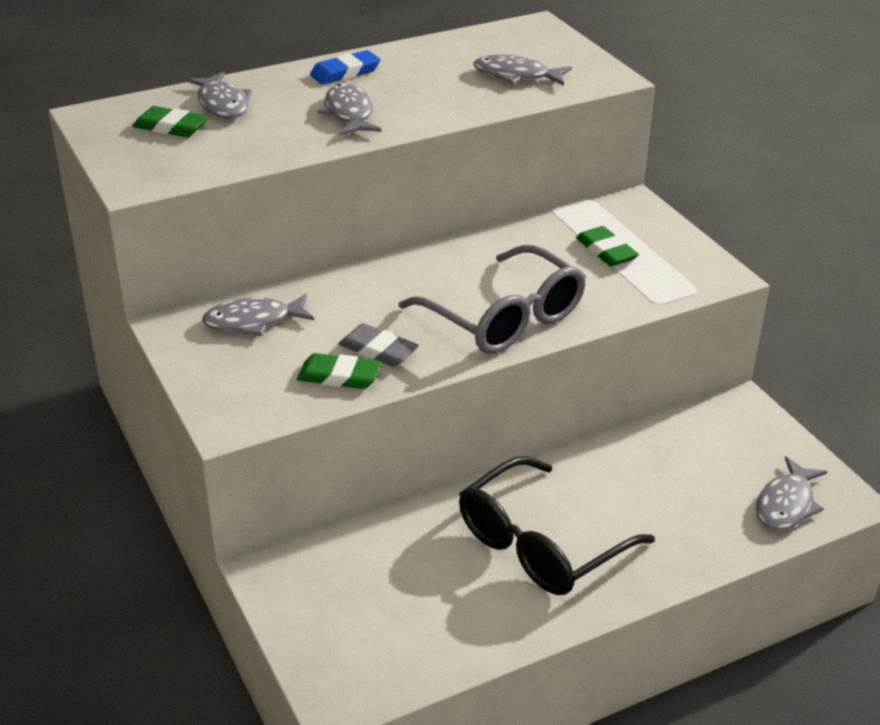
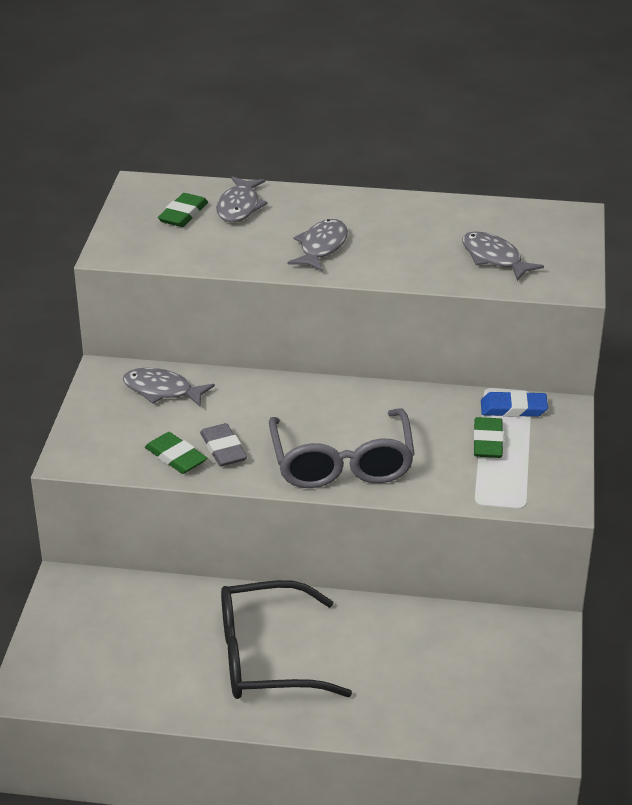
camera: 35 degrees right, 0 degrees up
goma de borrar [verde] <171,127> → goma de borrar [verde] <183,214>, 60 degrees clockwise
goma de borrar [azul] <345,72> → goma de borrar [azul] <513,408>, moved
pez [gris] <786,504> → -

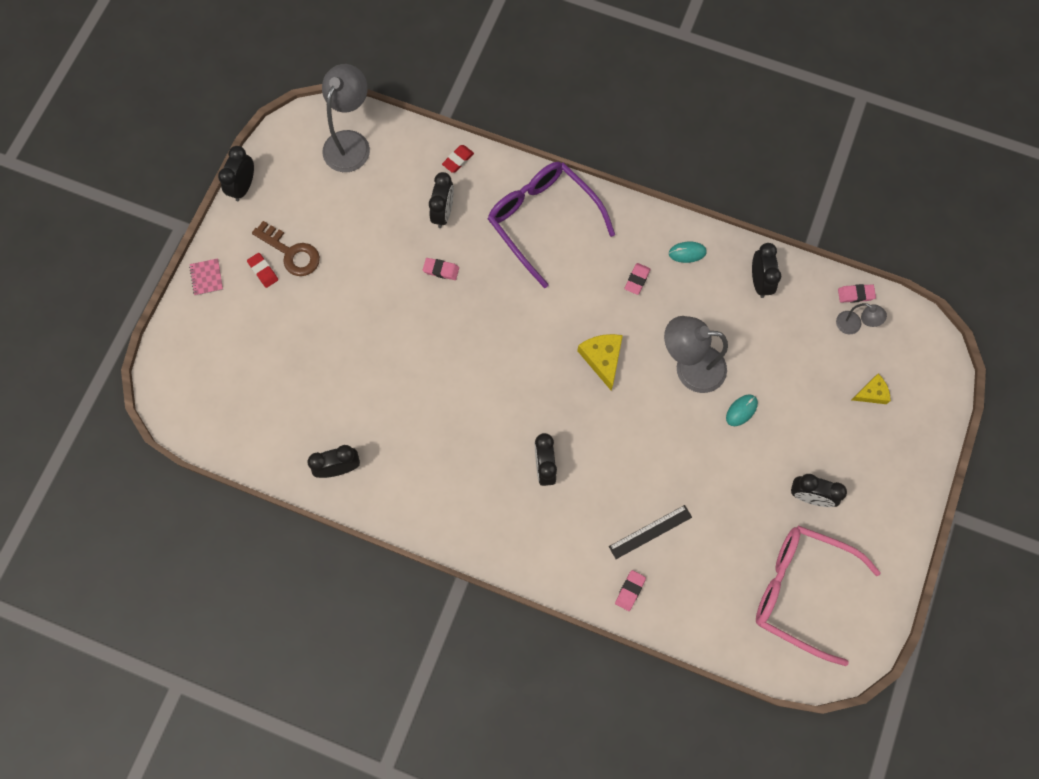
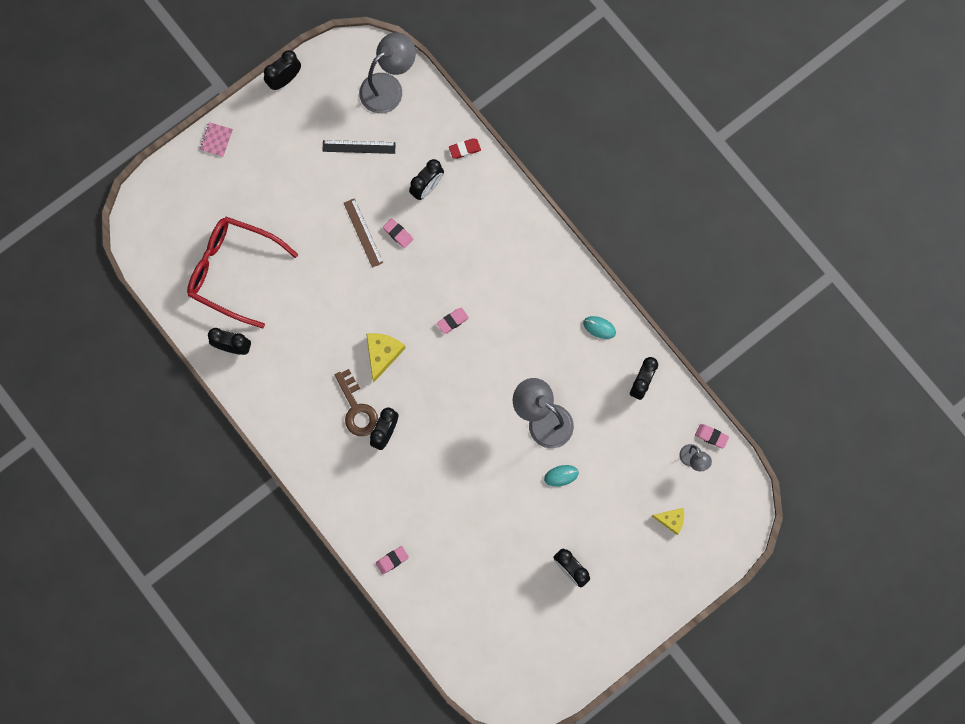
camera: 30 degrees right, 5 degrees up
goma de borrar [rojo] <263,271> → -
llave [marrón] <291,252> → llave [marrón] <356,408>, moved
gafas [morado] <543,221> → -
queso [amarillo] <602,359> → queso [amarillo] <382,354>, moved
regla [negro] <650,531> → regla [negro] <359,147>, moved
goma de borrar [rosa] <637,280> → goma de borrar [rosa] <452,321>, moved
gafas [rosa] <802,591> → -
- → gafas [rojo] <233,271>
- → regla [marrón] <363,232>

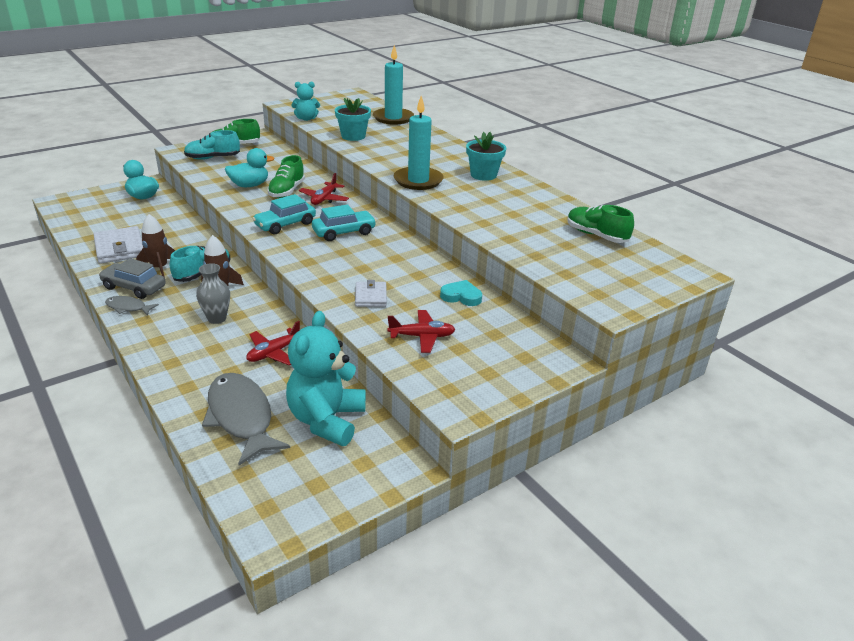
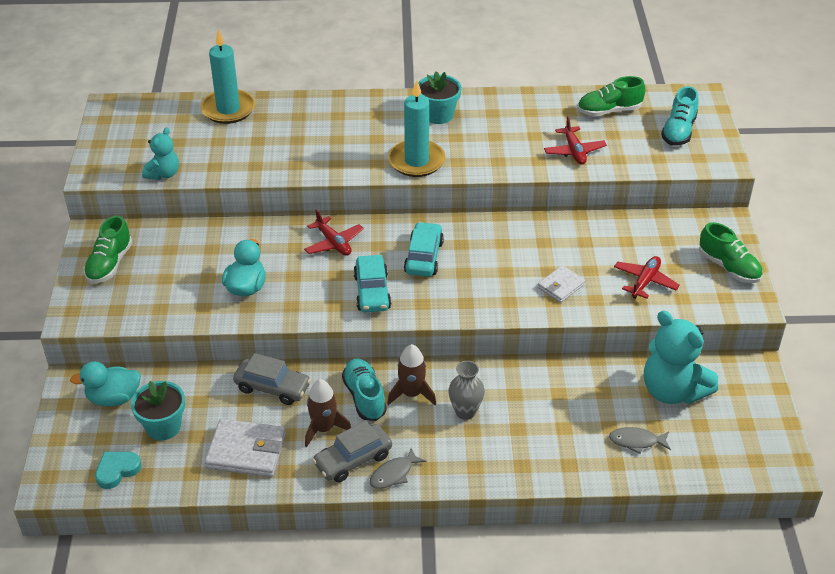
camera: 55 degrees left, 10 degrees up
zapato [turquesa] <213,158> → zapato [turquesa] <678,131>, moved
pez [gris] <241,417> → pez [gris] <636,441>, x0.49
avión [rojo] <274,353> → avión [rojo] <574,151>, moved
zapato [verde] <287,191> → zapato [verde] <728,267>, moved
maceta [turquesa] <353,136> → maceta [turquesa] <163,426>, moved
cartera [blanco] <370,296> → cartera [blanco] <561,286>, 75 degrees counterclockwise
corazón [turquesa] <461,296> → corazón [turquesa] <117,470>, moved
- → coche [gris] <273,387>

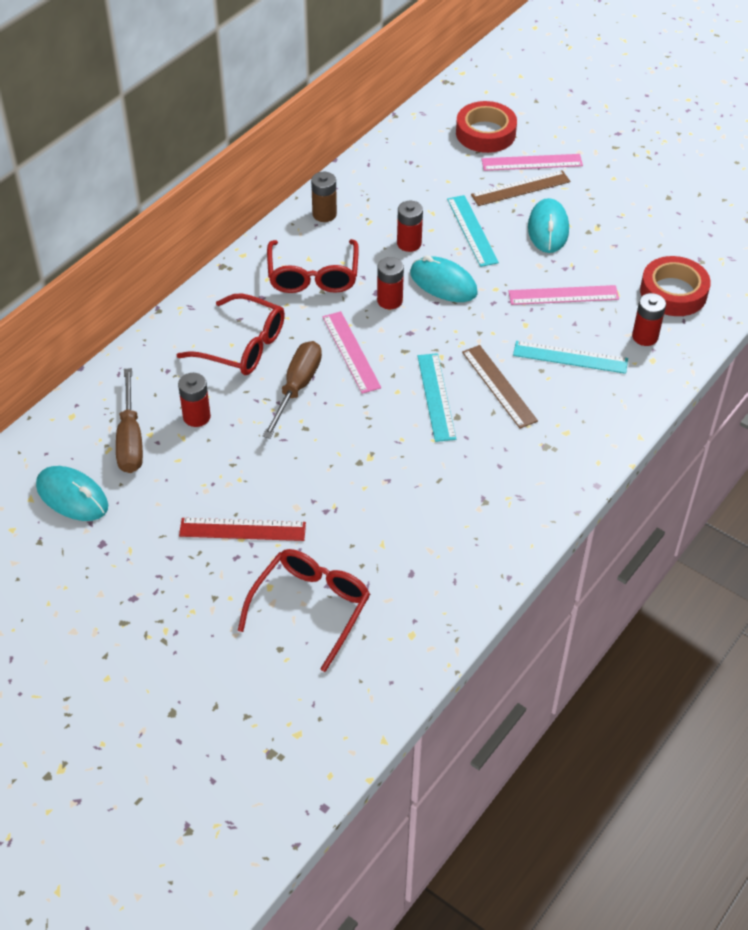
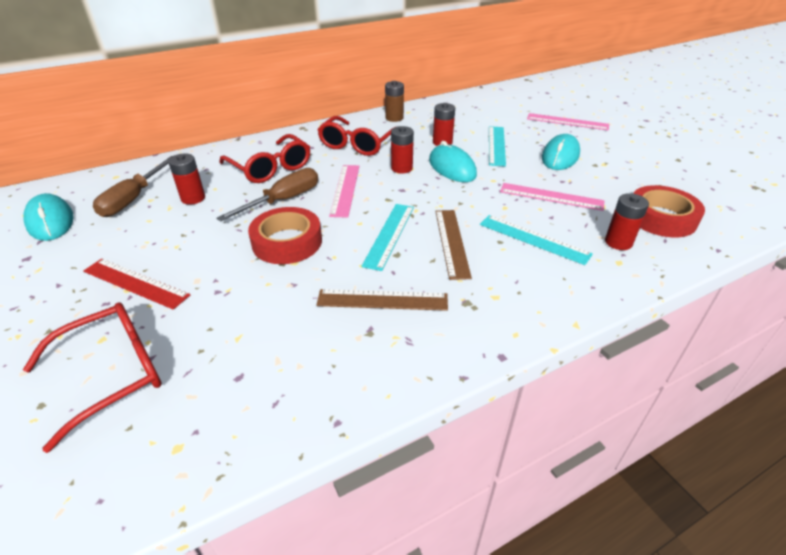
camera: 25 degrees right, 10 degrees down
cinta adhesiva [rojo] <485,133> → cinta adhesiva [rojo] <287,242>, moved
regla [marrón] <520,188> → regla [marrón] <382,300>, moved

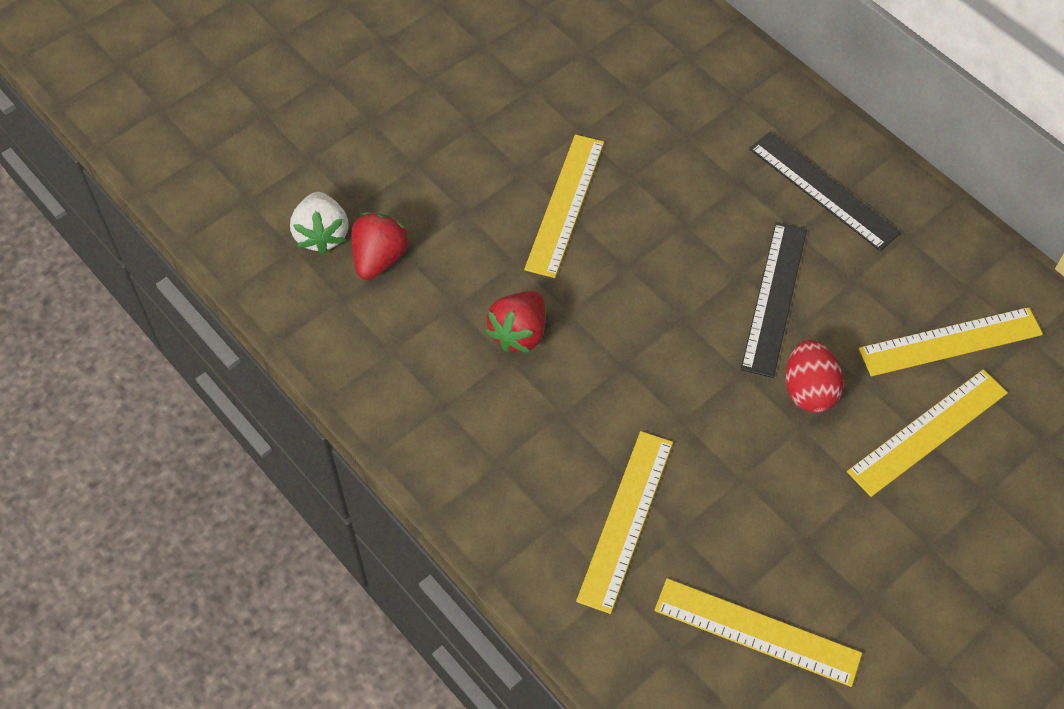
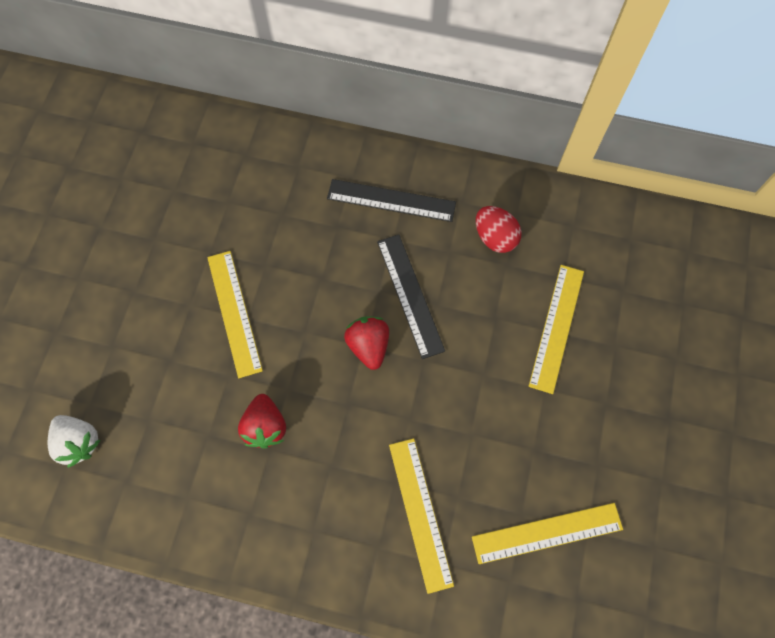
camera: 35 degrees left, 10 degrees up
fresa [rojo] <379,258> → fresa [rojo] <368,346>, moved
huevo [rojo] <808,390> → huevo [rojo] <495,238>, moved
regla [amarillo] <950,342> → -

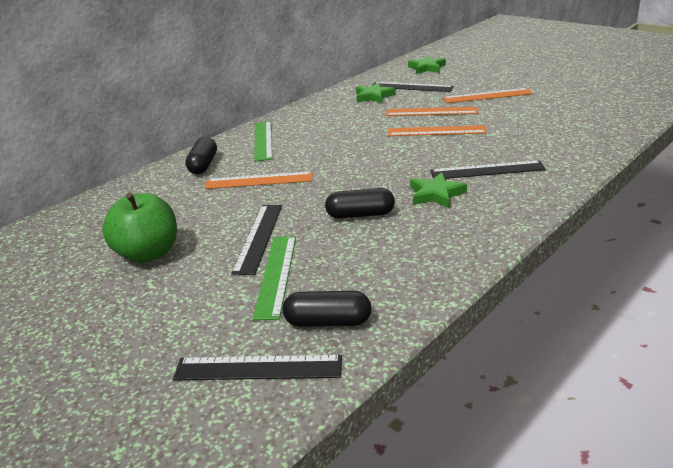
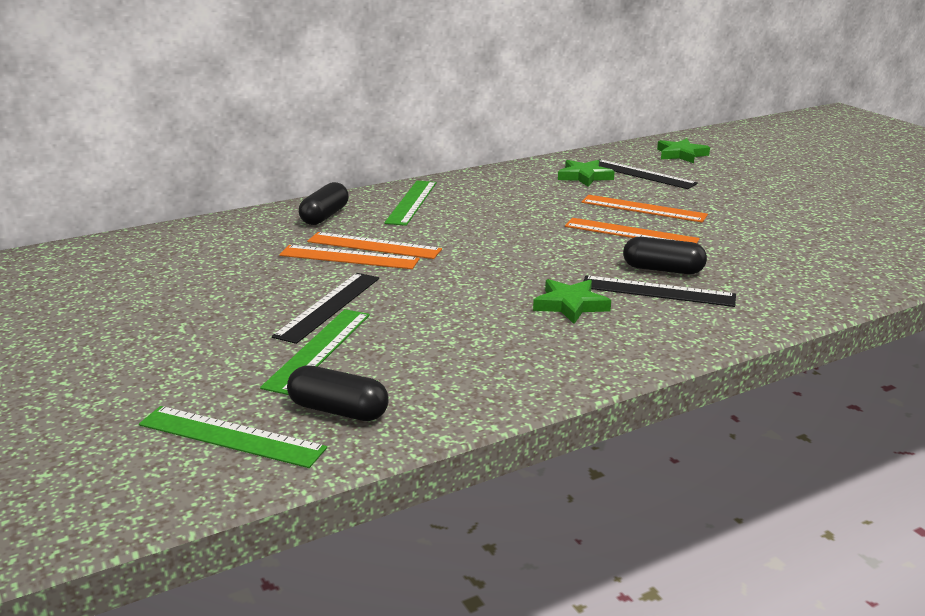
camera: 15 degrees right, 5 degrees down
manzana [verde] <149,253> → -
regla [negro] <258,368> → regla [verde] <231,436>
cápsula [negro] <360,215> → cápsula [negro] <663,270>, moved
regla [naranja] <487,96> → regla [naranja] <349,257>, moved

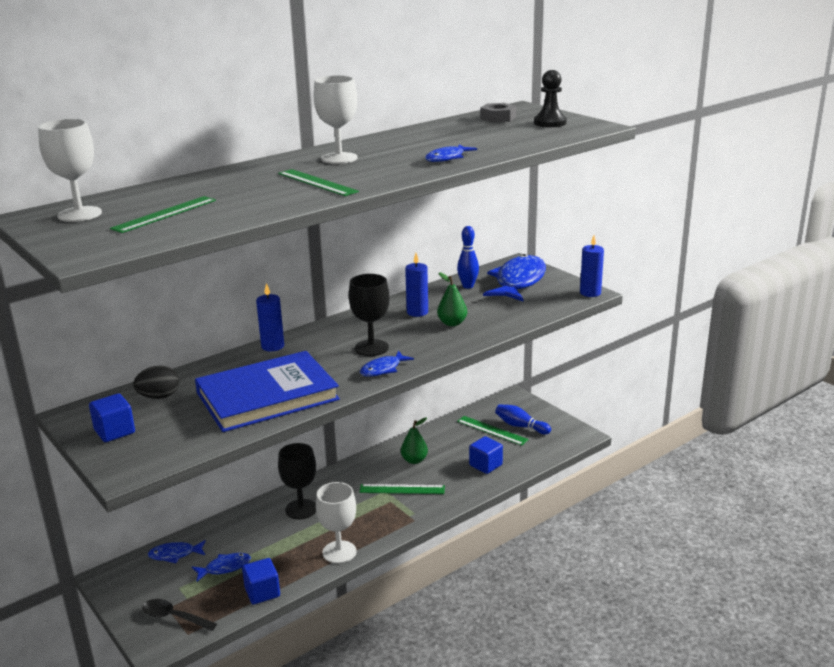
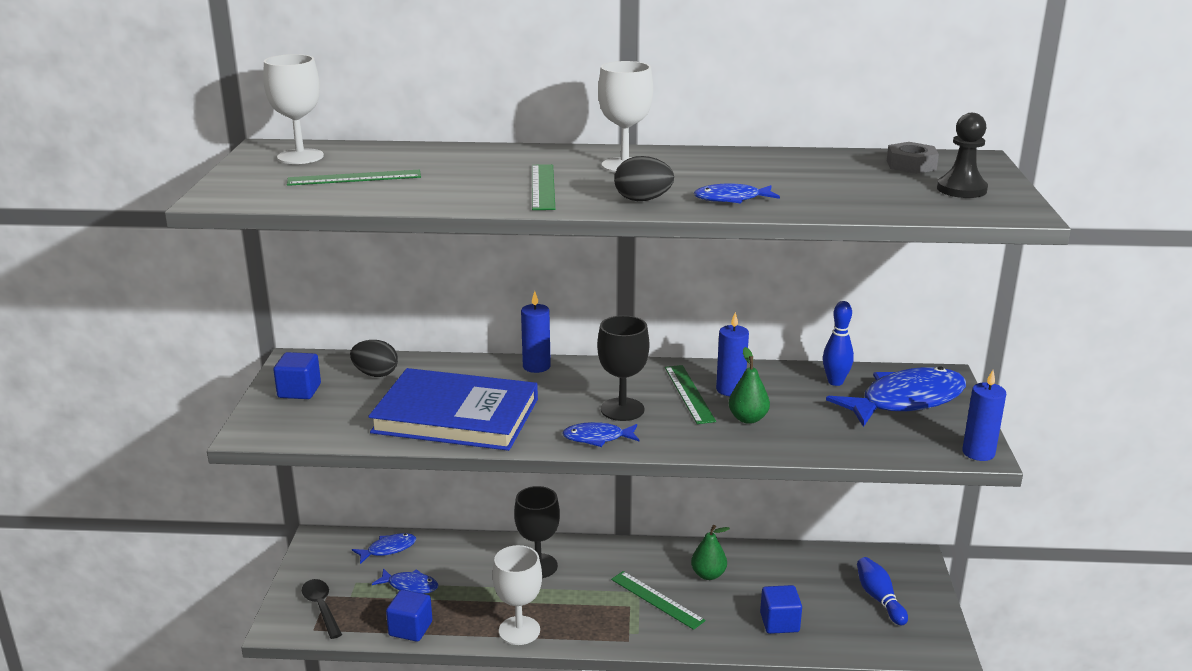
camera: 40 degrees right, 0 degrees up
pez [azul] <175,554> → pez [azul] <388,549>, 120 degrees clockwise
regla [verde] <492,430> → regla [verde] <689,394>, moved
- → huevo [negro] <642,200>

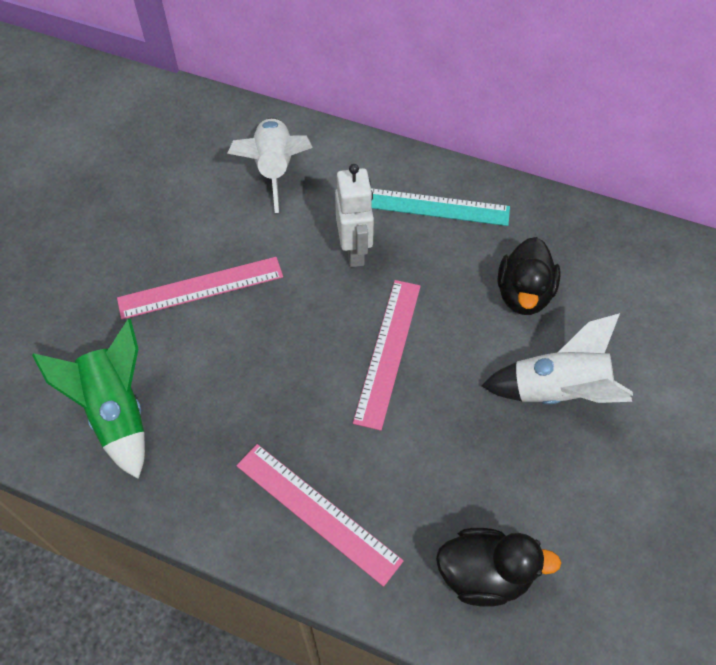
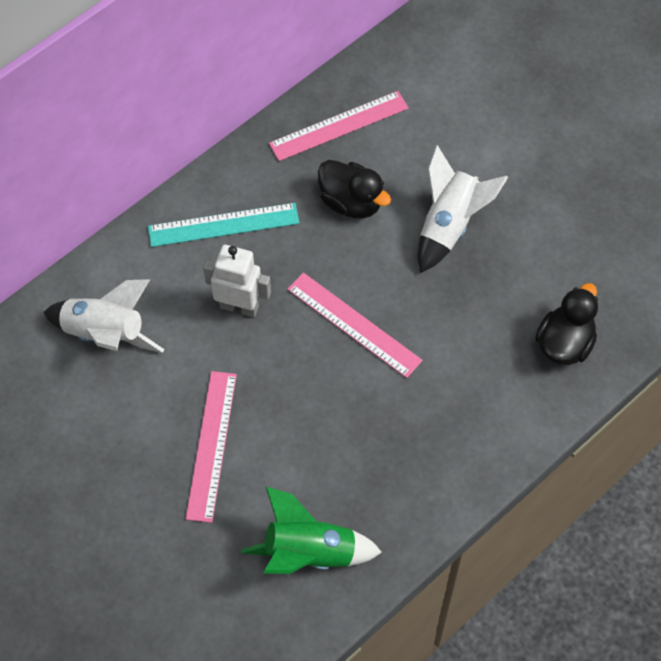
camera: 65 degrees left, 5 degrees up
regla [rosa] <317,511> → regla [rosa] <339,125>, moved
regla [turquesa] <432,206> → regla [turquesa] <223,225>, 45 degrees clockwise

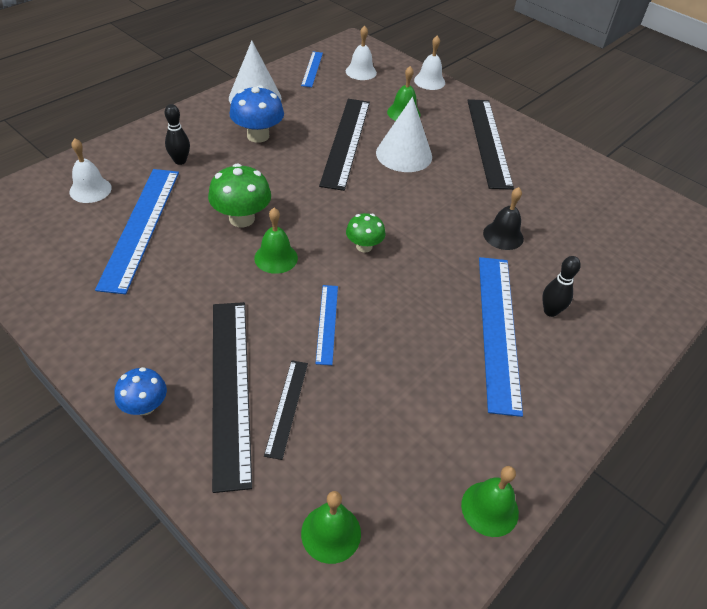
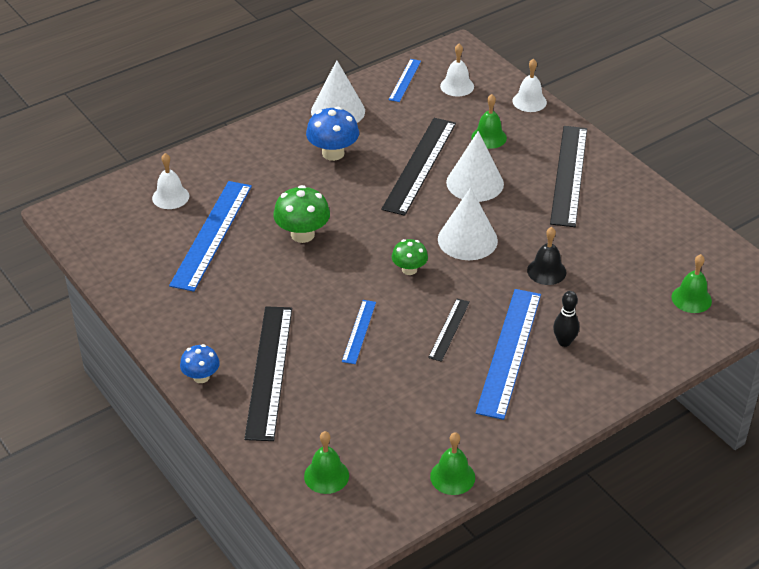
camera: 15 degrees right, 5 degrees down
bolo [negro] <180,161> → -
campana [verde] <276,258> → campana [verde] <691,299>, moved
regla [negro] <287,407> → regla [negro] <449,329>, moved
- → cono [blanco] <467,240>

